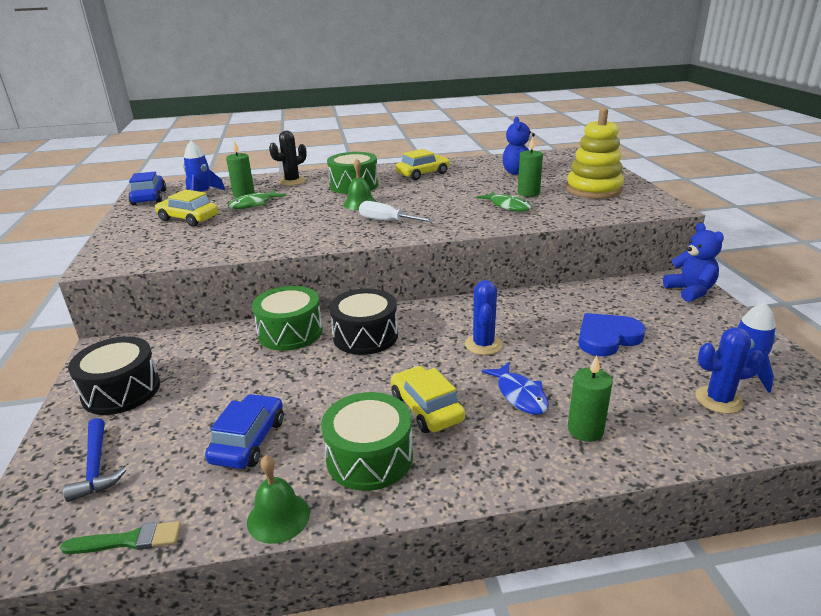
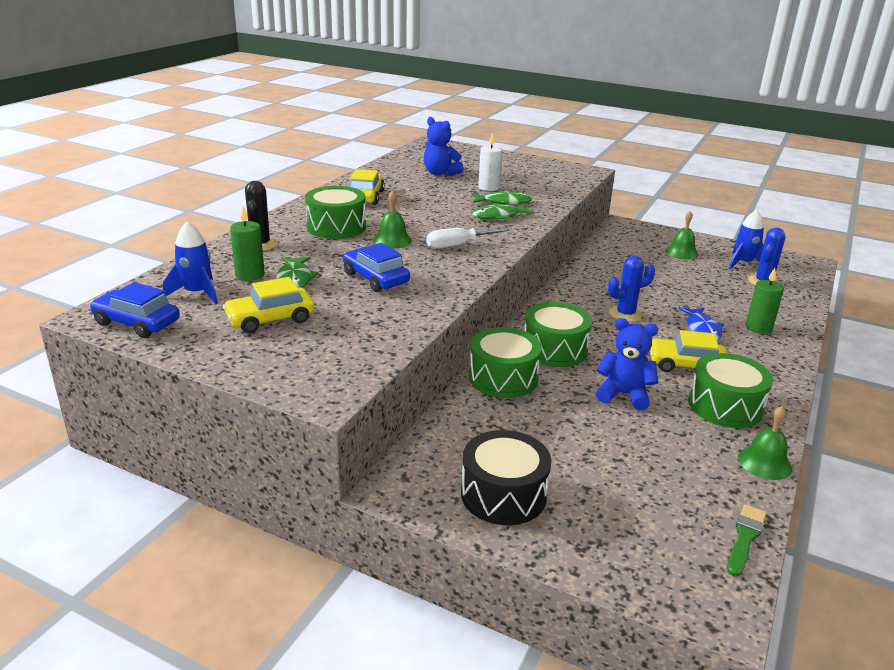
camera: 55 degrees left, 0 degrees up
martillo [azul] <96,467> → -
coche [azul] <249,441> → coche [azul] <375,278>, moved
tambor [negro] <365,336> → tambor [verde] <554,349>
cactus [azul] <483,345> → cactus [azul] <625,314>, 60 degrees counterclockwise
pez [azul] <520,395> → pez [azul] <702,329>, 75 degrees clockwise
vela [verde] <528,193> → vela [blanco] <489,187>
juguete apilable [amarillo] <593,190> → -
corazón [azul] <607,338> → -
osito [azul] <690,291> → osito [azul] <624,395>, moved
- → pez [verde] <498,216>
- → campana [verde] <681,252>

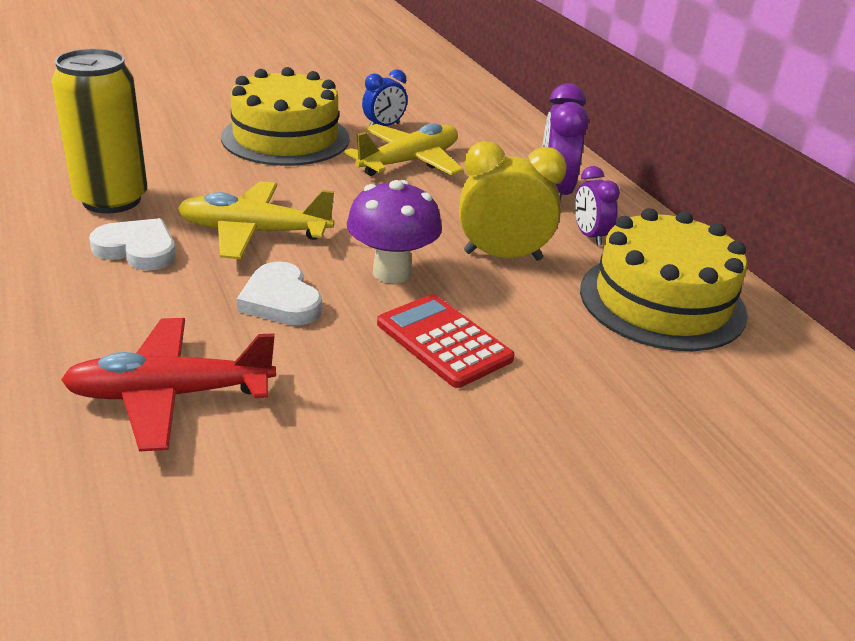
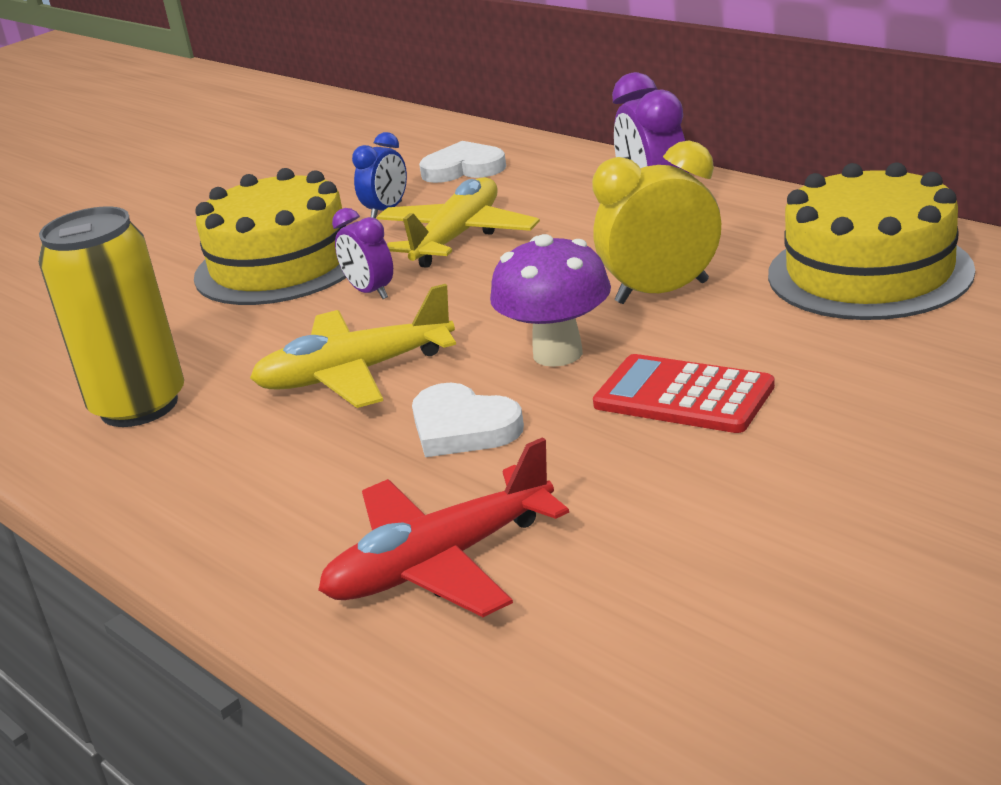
camera: 15 degrees left, 5 degrees down
corazón [blanco] <138,249> → corazón [blanco] <463,169>, moved
despertador [morado] <589,236> → despertador [morado] <370,292>, moved

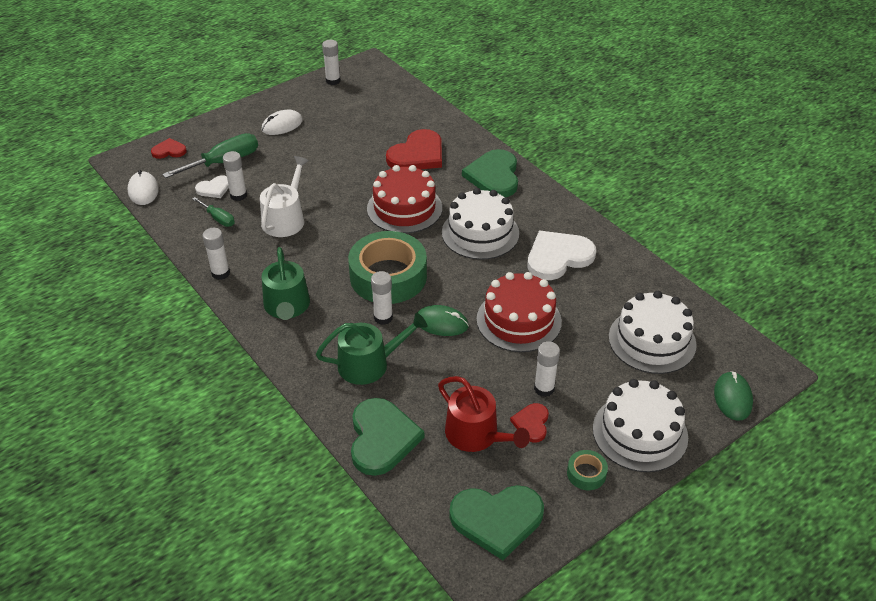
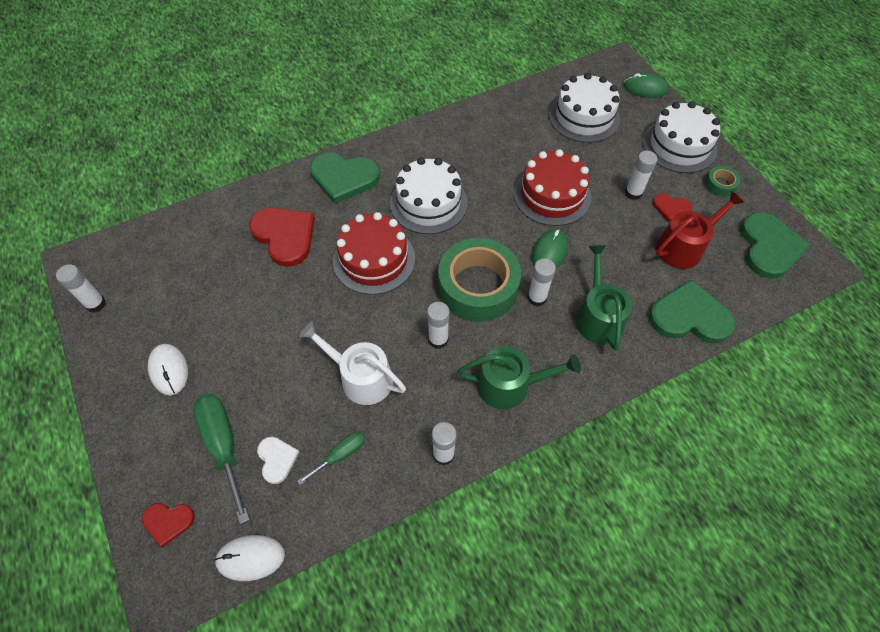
camera: 80 degrees left, 15 degrees up
corazón [rojo] <169,151> → corazón [rojo] <168,522>, 90 degrees counterclockwise
barra de pegamento [blanco] <238,195> → barra de pegamento [blanco] <438,339>, moved
corazón [blanco] <558,257> → -

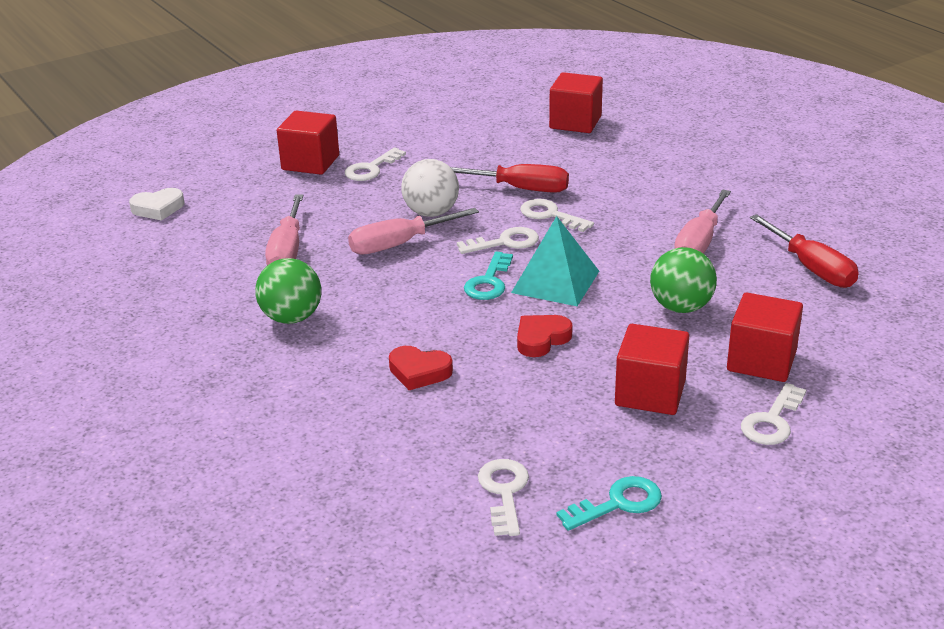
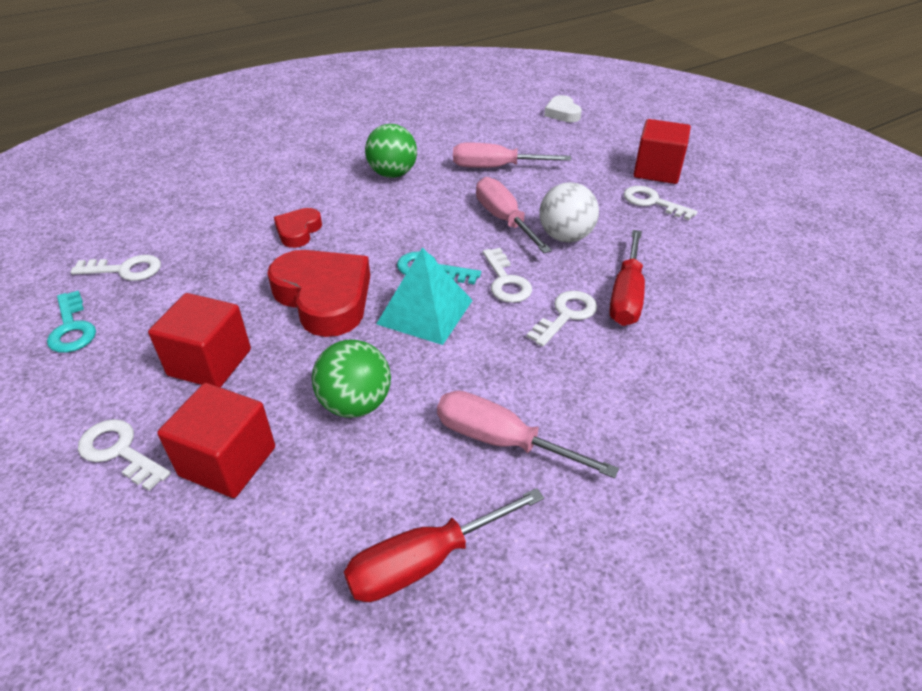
camera: 90 degrees right, 10 degrees up
corazón [rojo] <541,339> → corazón [rojo] <324,297>, x1.92
cubo [rojo] <575,122> → -

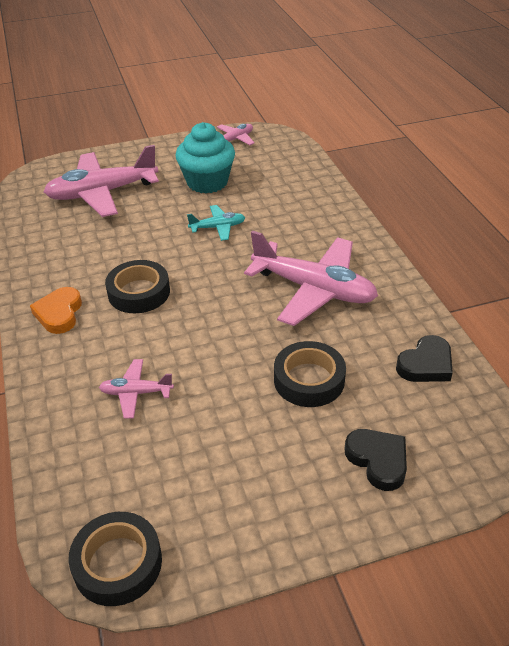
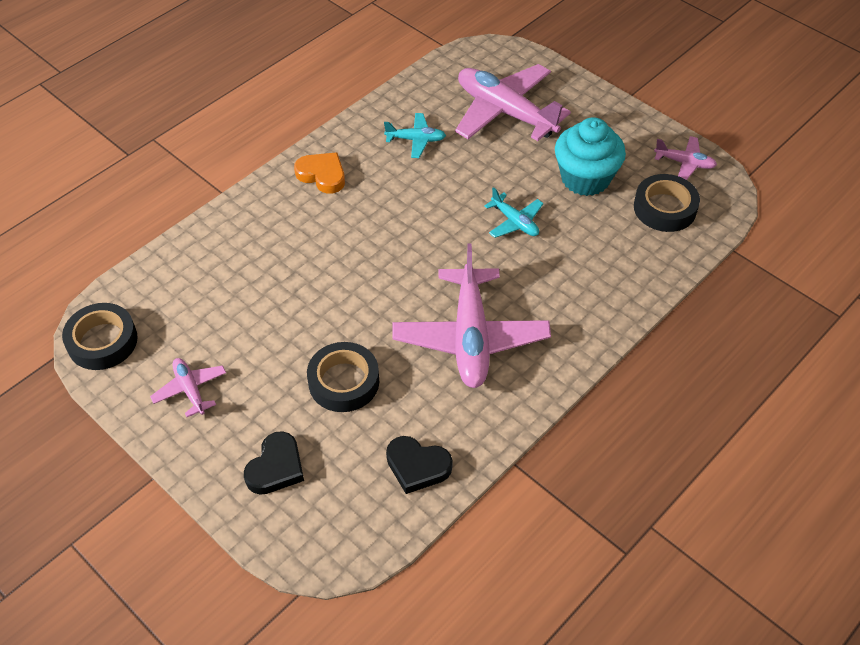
camera: 60 degrees right, 10 degrees up
corazón [naranja] <59,313> → corazón [naranja] <322,175>, 60 degrees clockwise
avión [rosa] <136,393> → avión [rosa] <190,390>, moved
cinta adhesiva [negro] <139,292> → cinta adhesiva [negro] <664,208>, moved
- → avión [turquesa] <416,140>

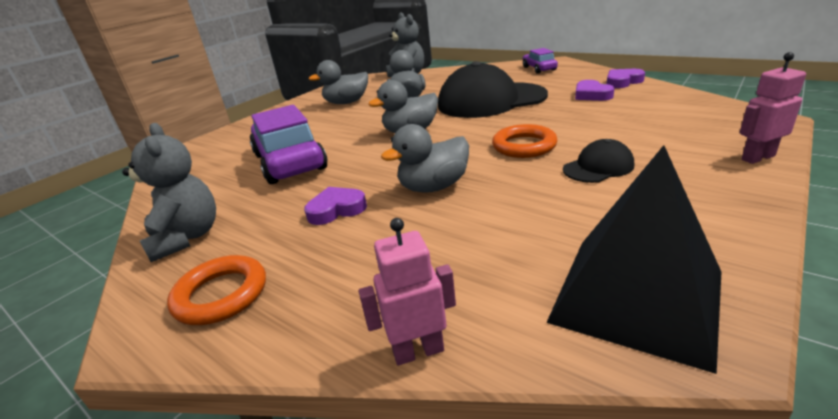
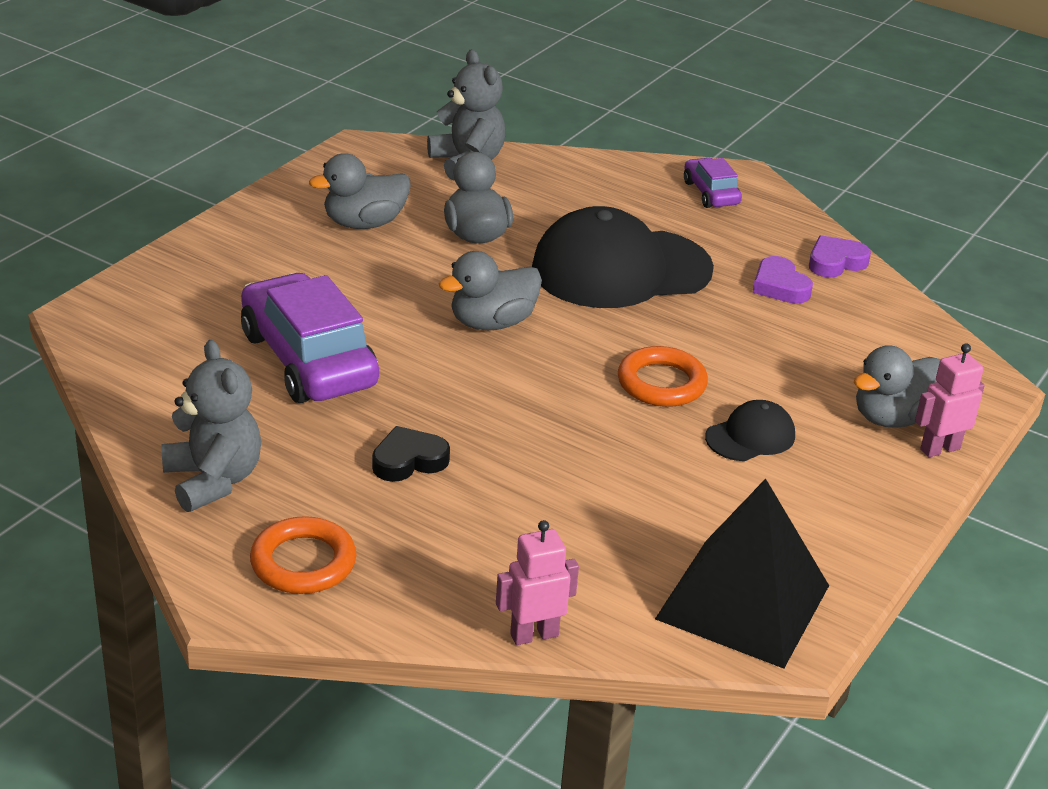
camera: 10 degrees left, 5 degrees up
corazón [morado] <336,210> → corazón [negro] <409,460>
pato [gris] <434,187> → pato [gris] <892,418>, moved

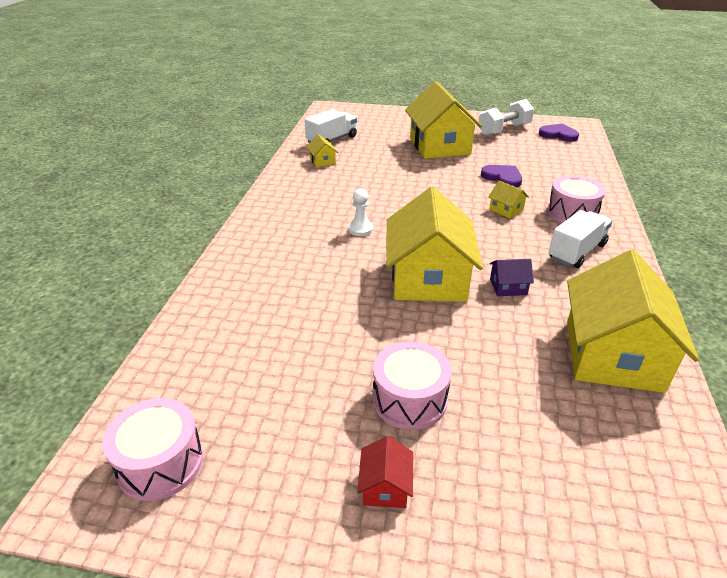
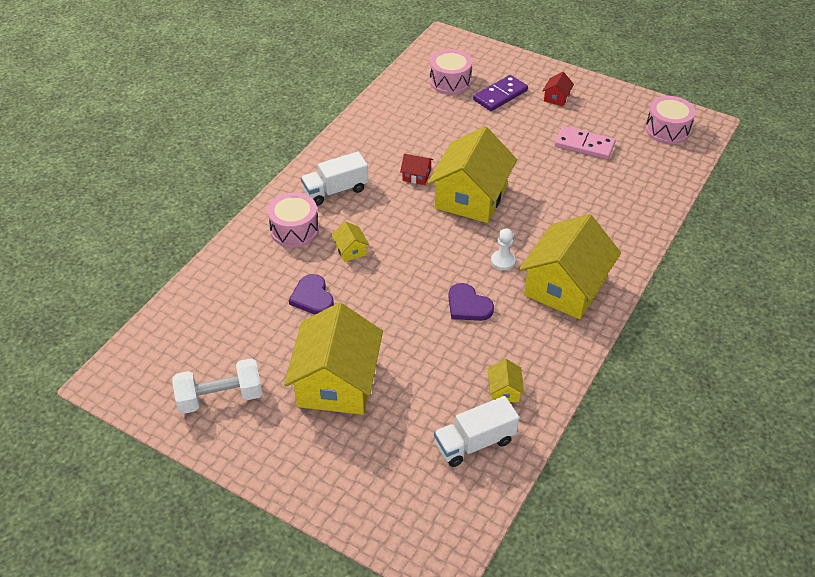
camera: 160 degrees left, 10 degrees up
tambor [rosa] <409,399> → tambor [rosa] <450,82>, moved
casa [morado] <508,287> → casa [rojo] <416,176>
corazón [morado] <558,135> → corazón [morado] <468,305>, moved
casa [amarillo] <612,355> → casa [amarillo] <565,286>, moved
- → ficha de dominó [morado] <500,95>
- → ficha de dominó [rosa] <584,145>

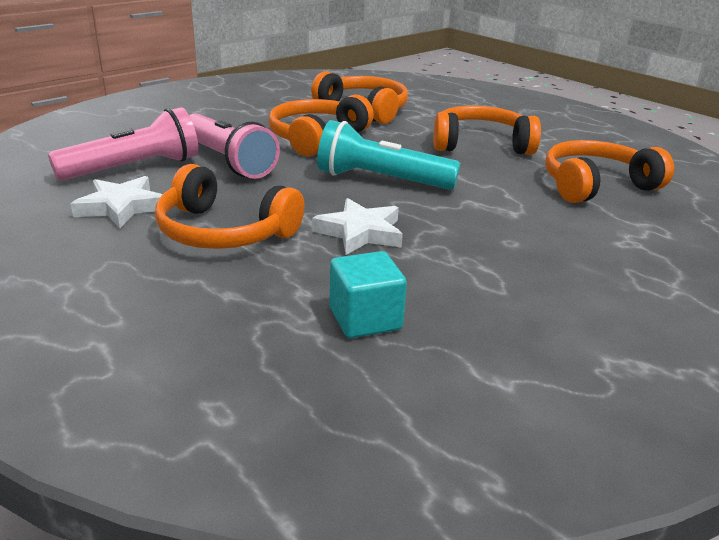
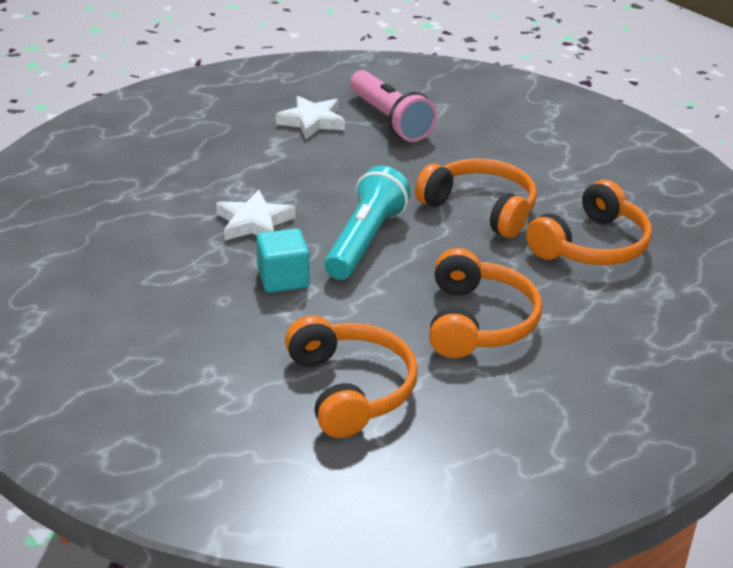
camera: 95 degrees right, 5 degrees up
auriculares [naranja] <224,232> → -
lámpara de mano [rosa] <228,161> → -
cubo [turquesa] <365,319> → cubo [turquesa] <283,278>, moved

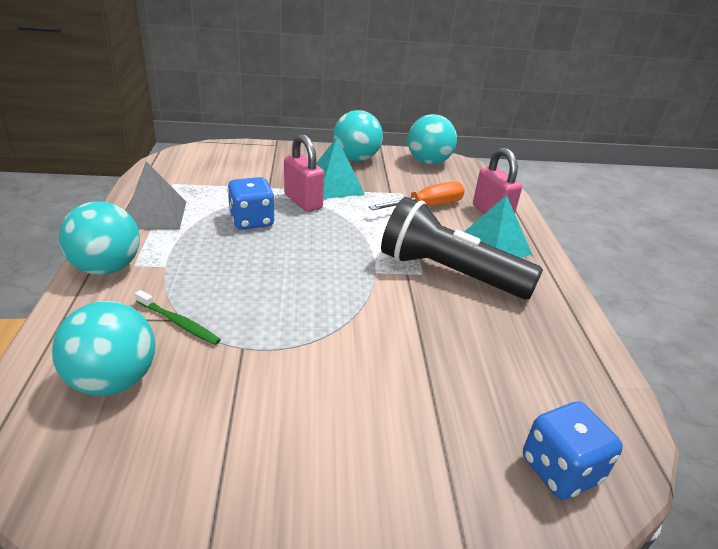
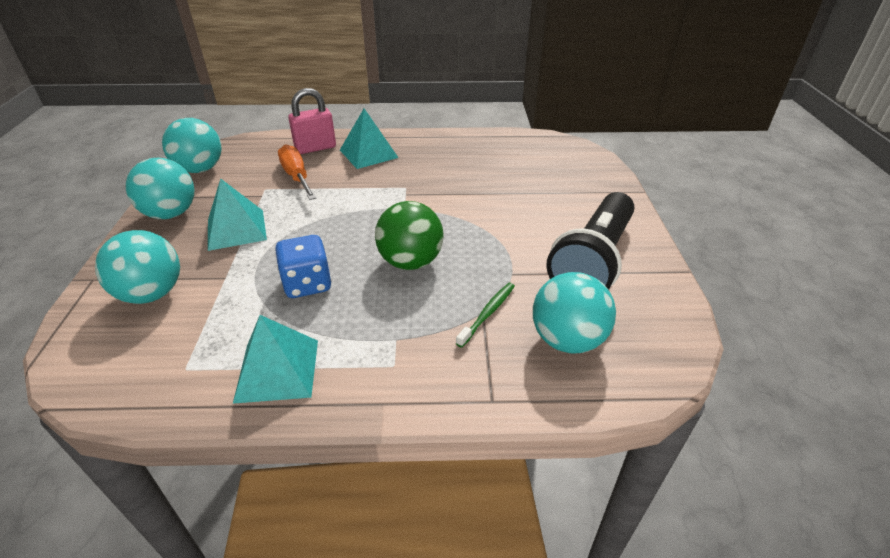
camera: 85 degrees left, 5 degrees up
pelota [turquesa] <107,268> → pelota [turquesa] <152,294>, moved
pirámide [gris] <154,214> → pirámide [turquesa] <277,370>
candado [rosa] <303,201> → -
lámpara de mano [negro] <449,273> → lámpara de mano [negro] <593,261>, moved
dado [azul] <560,469> → -
- → pelota [verde] <410,262>

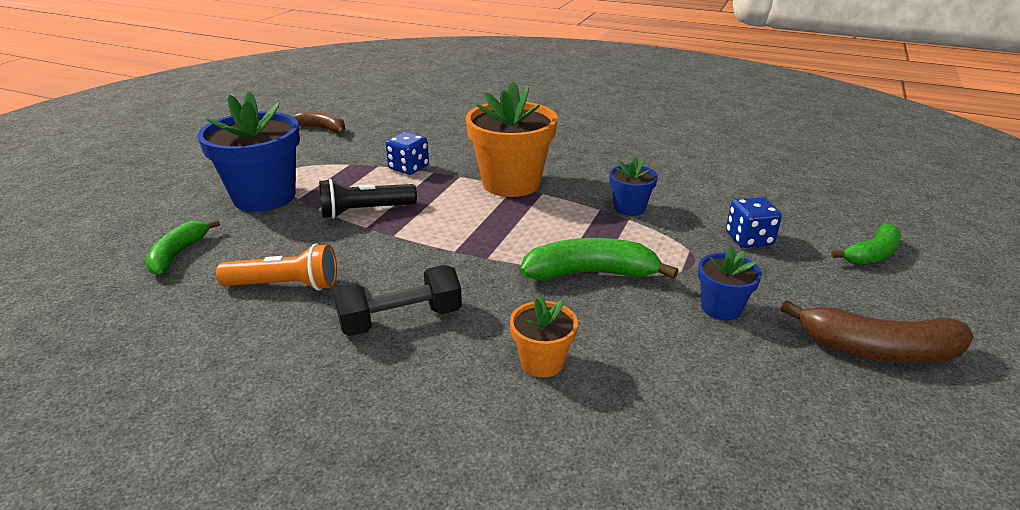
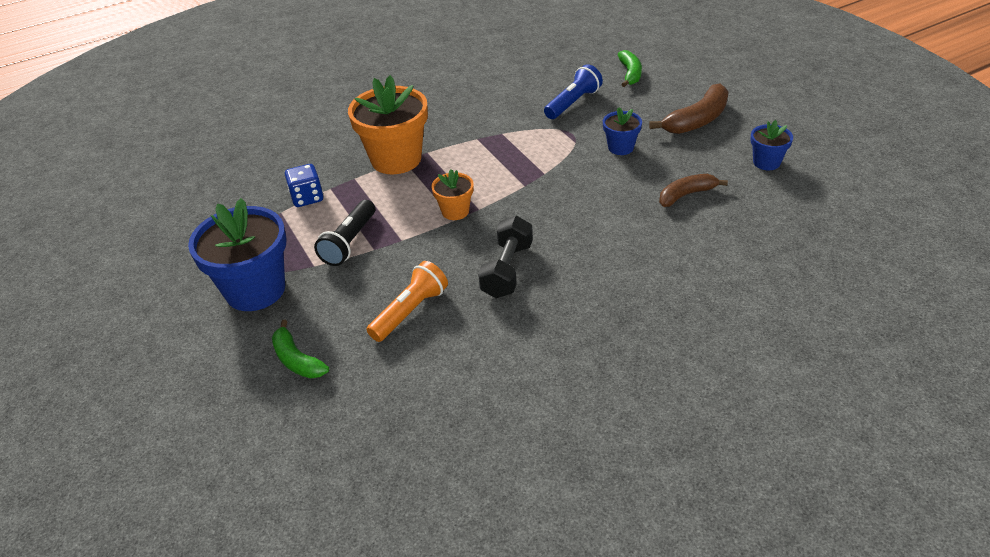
camera: 50 degrees left, 10 degrees up
plátano [marrón] <323,129> → plátano [marrón] <686,195>, moved
maceta [naranja] <542,362> → maceta [naranja] <455,211>, moved
plátano [verde] <591,273> → -
maceta [azul] <629,208> → maceta [azul] <766,162>, moved
dado [azul] <749,239> → lámpara de mano [azul] <573,103>

